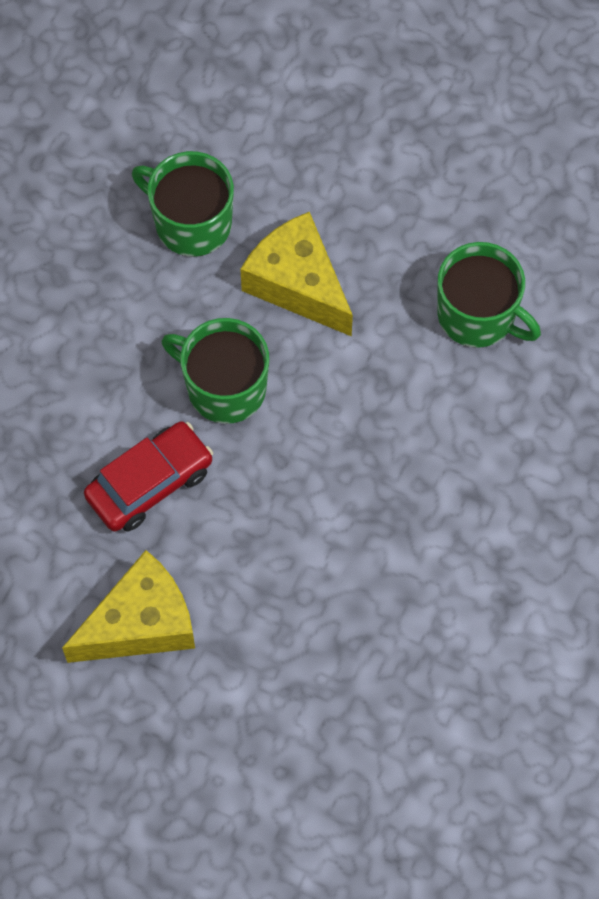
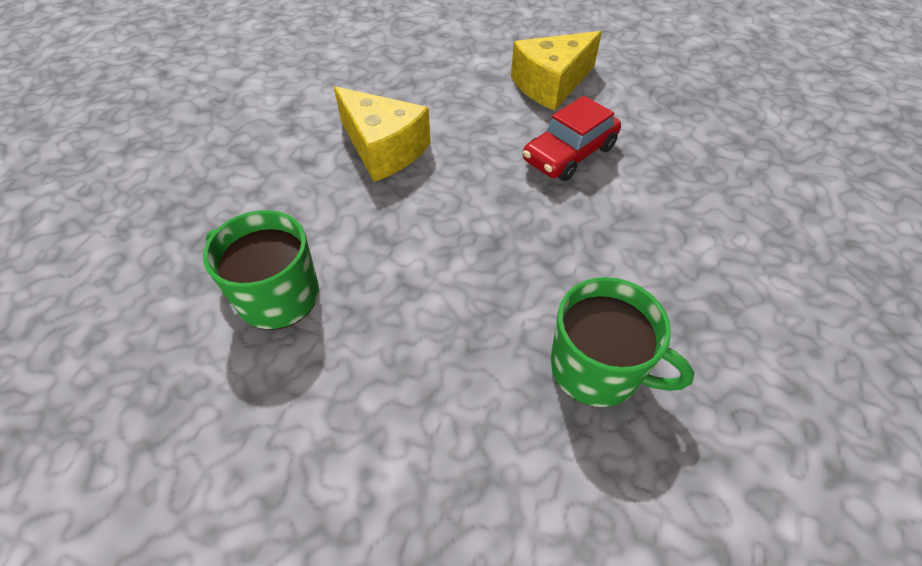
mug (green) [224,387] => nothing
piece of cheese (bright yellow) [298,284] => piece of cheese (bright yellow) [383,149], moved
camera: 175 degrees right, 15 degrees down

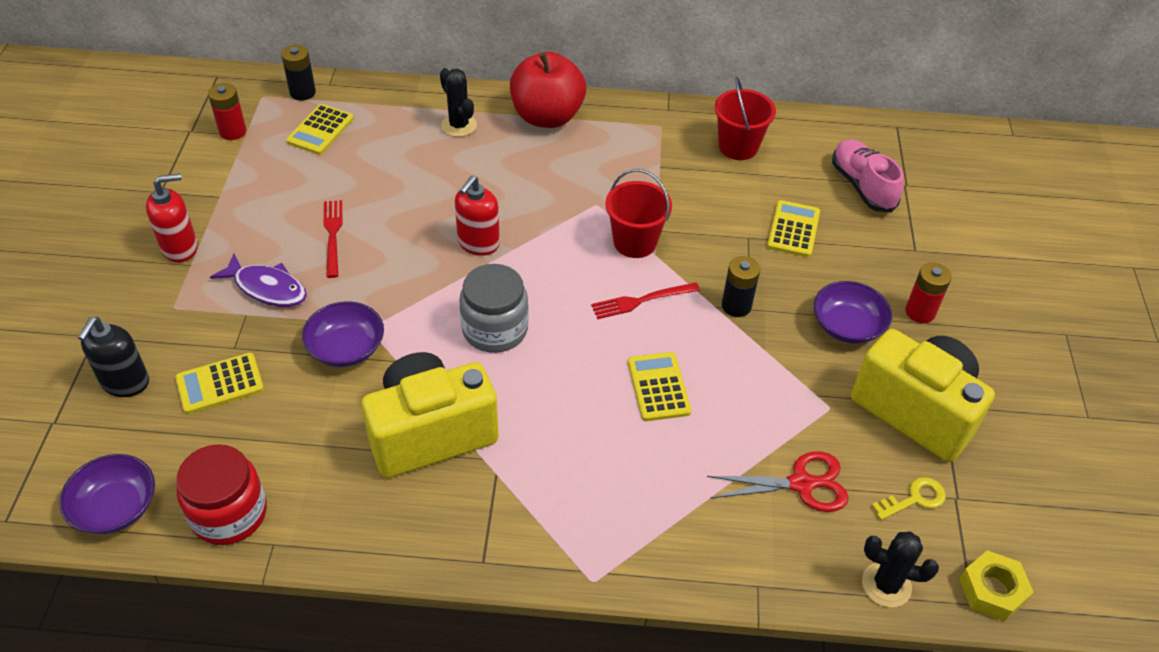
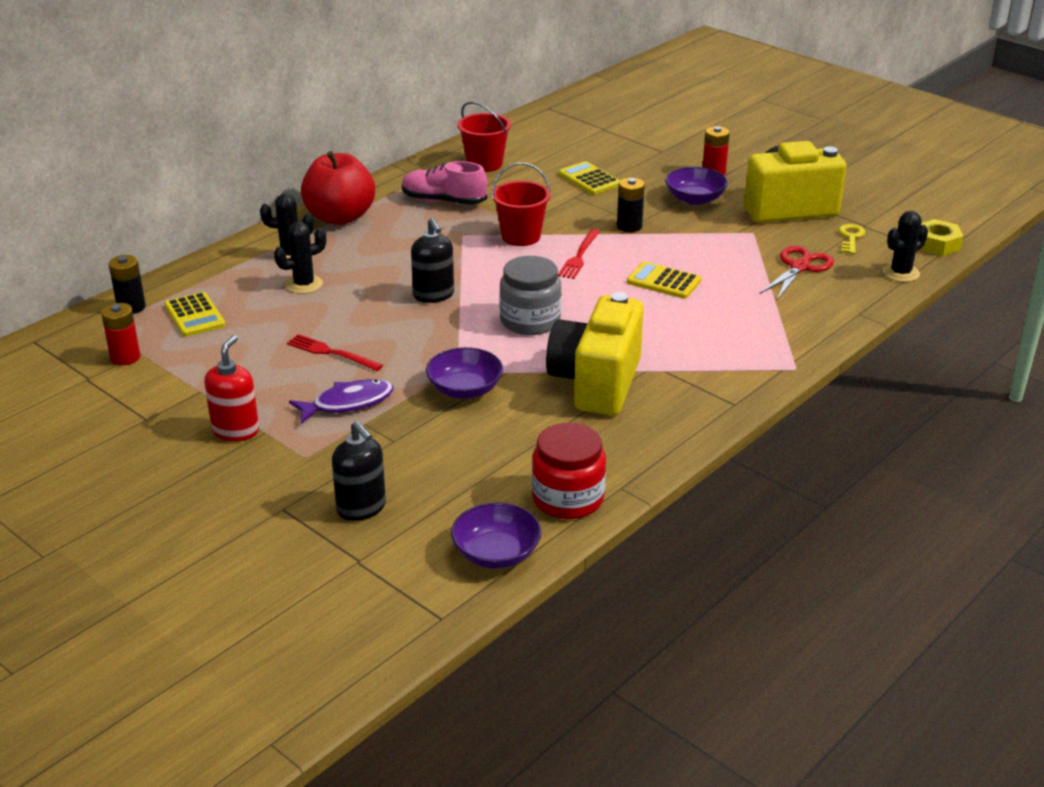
calculator (bright yellow) [220,384] => nothing
pump bottle (scarlet) [478,243] => pump bottle (black) [434,295]
shoe (rose-pink) [862,186] => shoe (rose-pink) [443,201], moved
nothing => saguaro cactus (black) [304,284]
camera: 50 degrees left, 15 degrees down

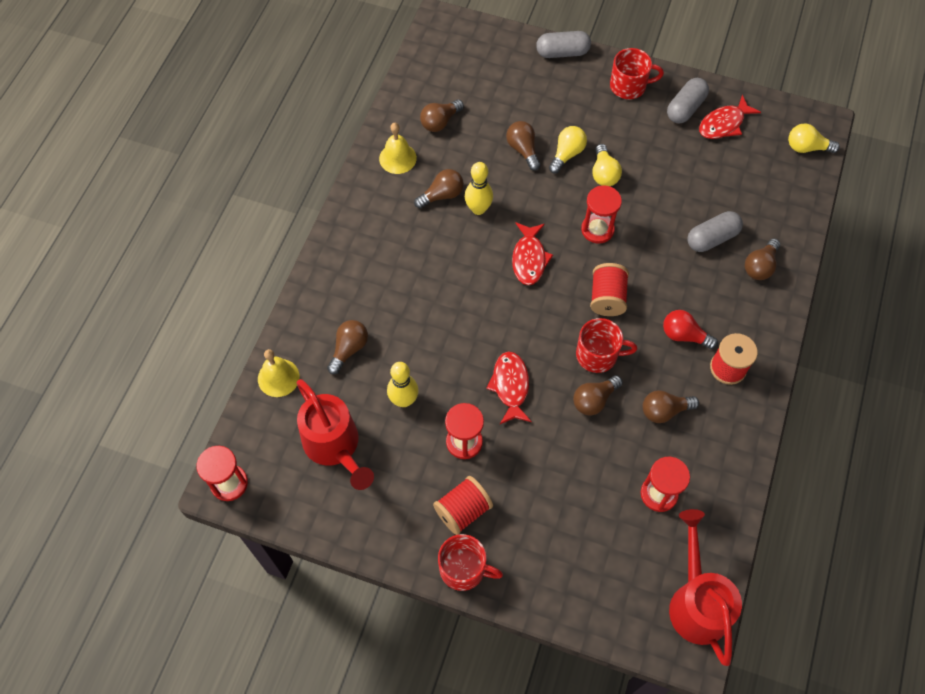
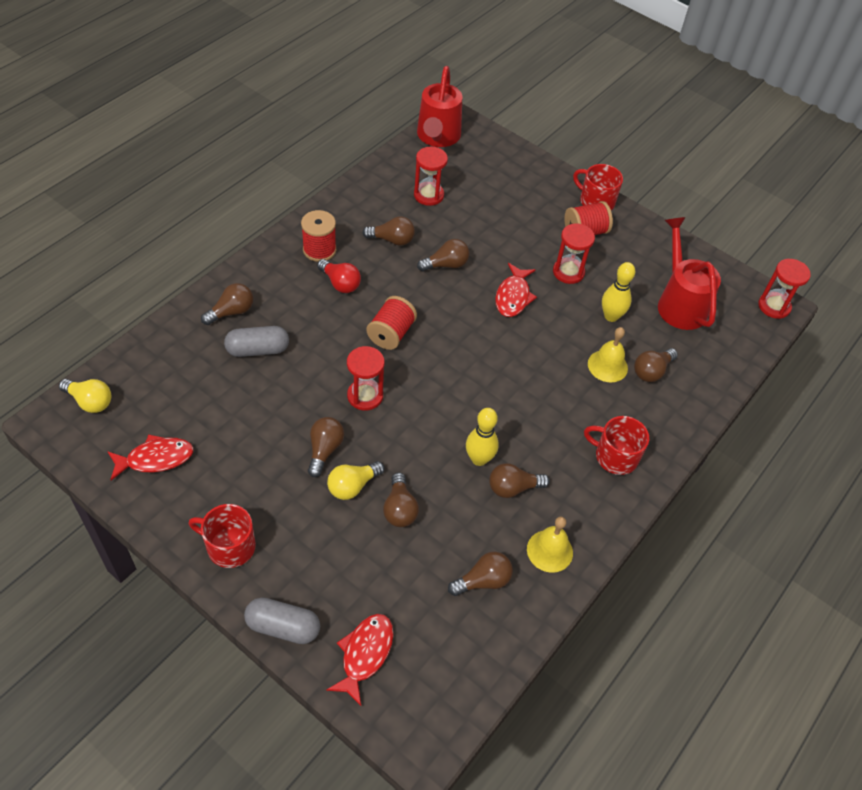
school bell (bright yellow) [278,377] => school bell (bright yellow) [607,366], moved
fish (scarlet) [529,259] => fish (scarlet) [365,654], moved
mug (scarlet) [598,355] => mug (scarlet) [615,456], moved
light bulb (bright yellow) [604,173] => light bulb (brown) [324,450]
pill (grey) [685,108] => nothing
camera: 165 degrees left, 10 degrees down

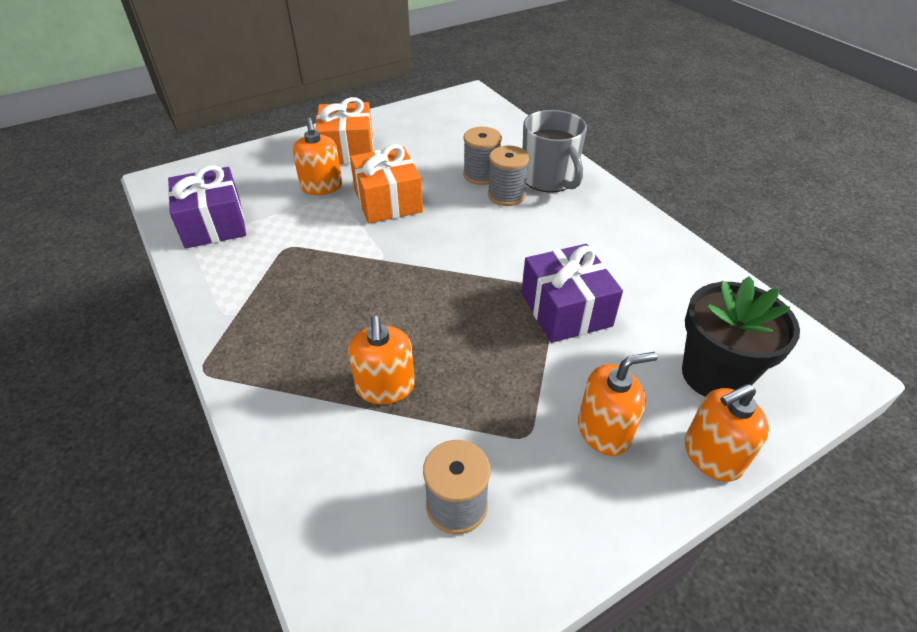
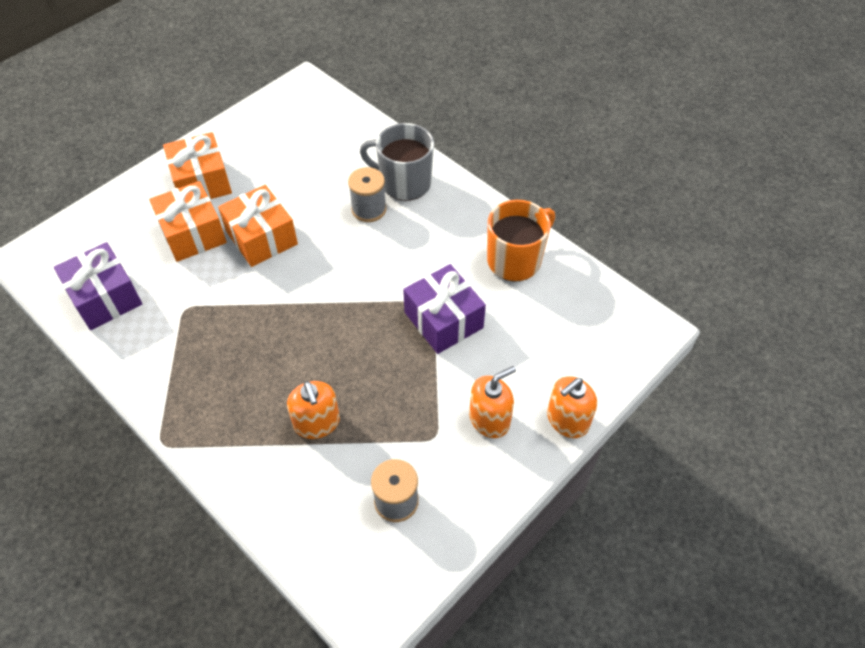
pump bottle (orange) [322,187] => wrapped gift (orange) [193,233]
spool (grey) [481,175] => nothing
mug (grey) [549,179] => mug (grey) [404,182], 150 degrees clockwise
potted plant (black) [714,375] => nothing
nothing => mug (orange) [515,260]
camera: 15 degrees left, 10 degrees up

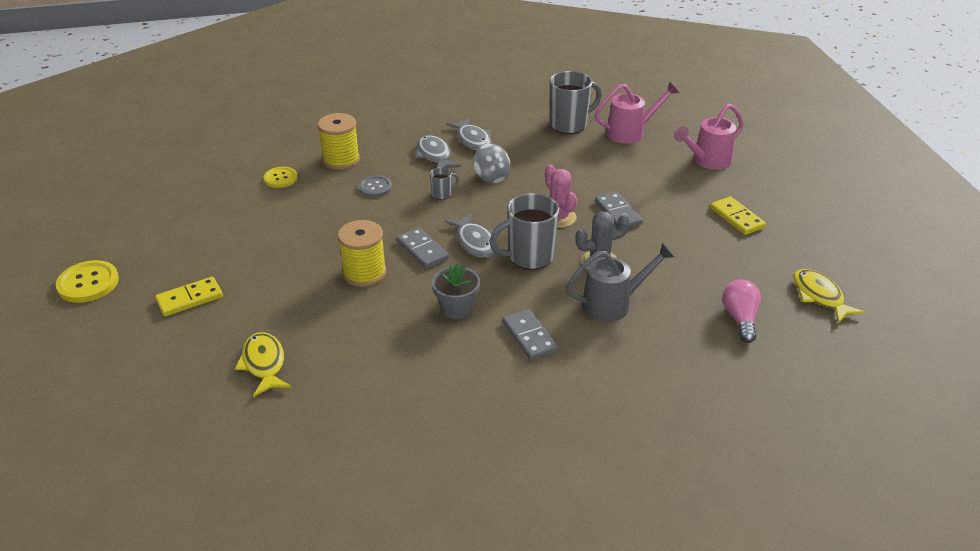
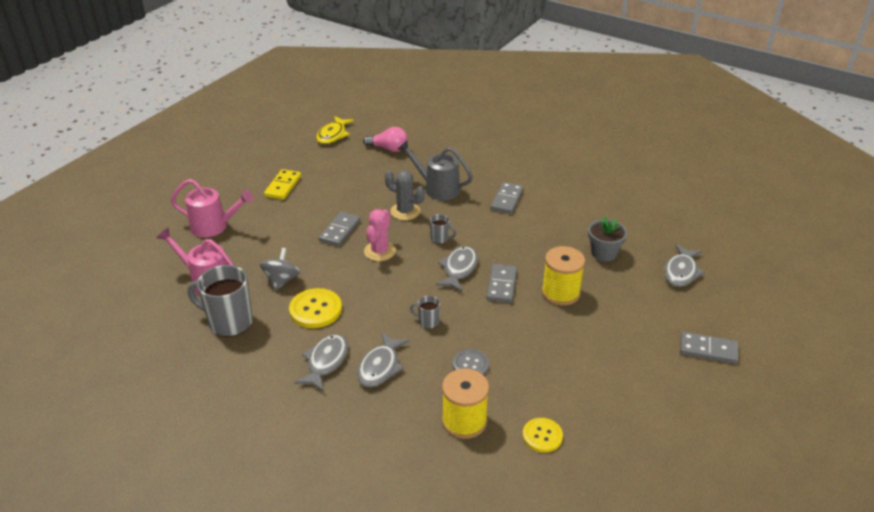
button (bright yellow) [88,283] => button (bright yellow) [315,309], moved
domino piece (bright yellow) [190,299] => domino piece (grey) [708,349]
fish (bright yellow) [264,364] => fish (grey) [681,272]
potted plant (grey) [456,308] => potted plant (grey) [603,253], moved
whirligig (grey) [491,176] => whirligig (grey) [281,280], moved
mug (grey) [529,257] => mug (grey) [440,239], x0.47
light bulb (rose-pink) [740,319] => light bulb (rose-pink) [388,148], 120 degrees counterclockwise
camera: 135 degrees left, 0 degrees up

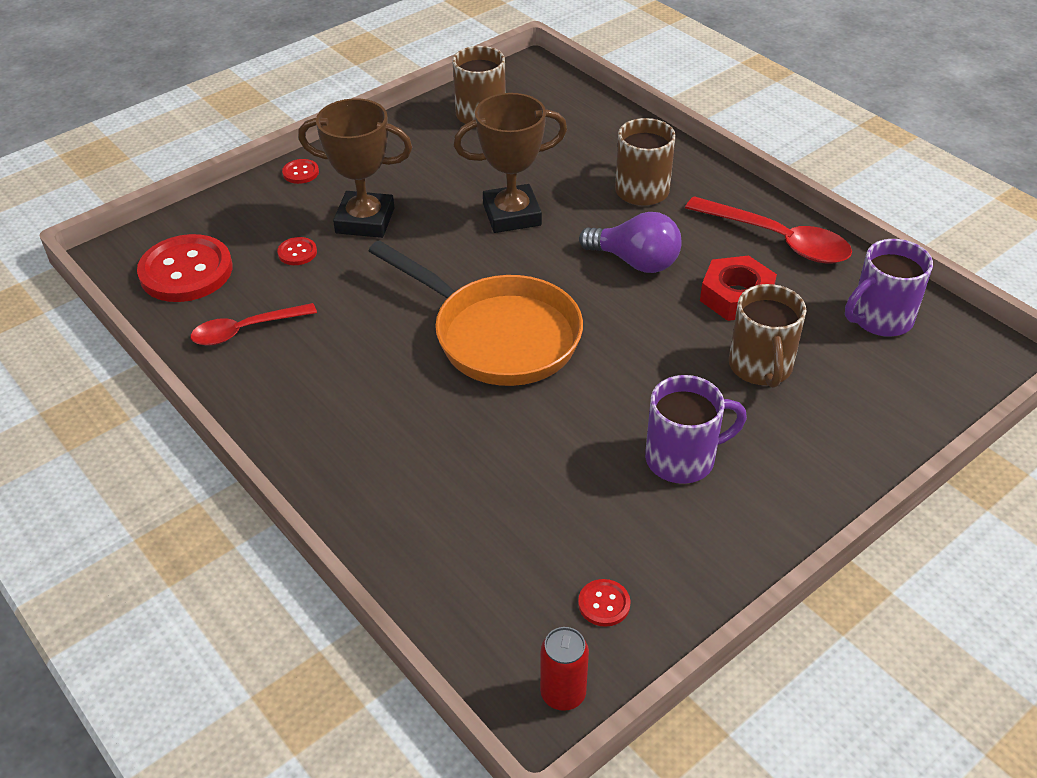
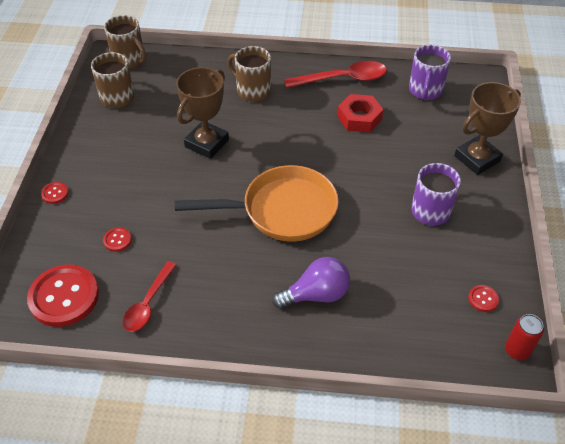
trophy (brown) [365,221] => trophy (brown) [477,158], moved
light bulb (royal purple) [635,262] => light bulb (royal purple) [316,294], moved
mug (brown) [761,367] => mug (brown) [129,60], moved
camera: 45 degrees left, 5 degrees up

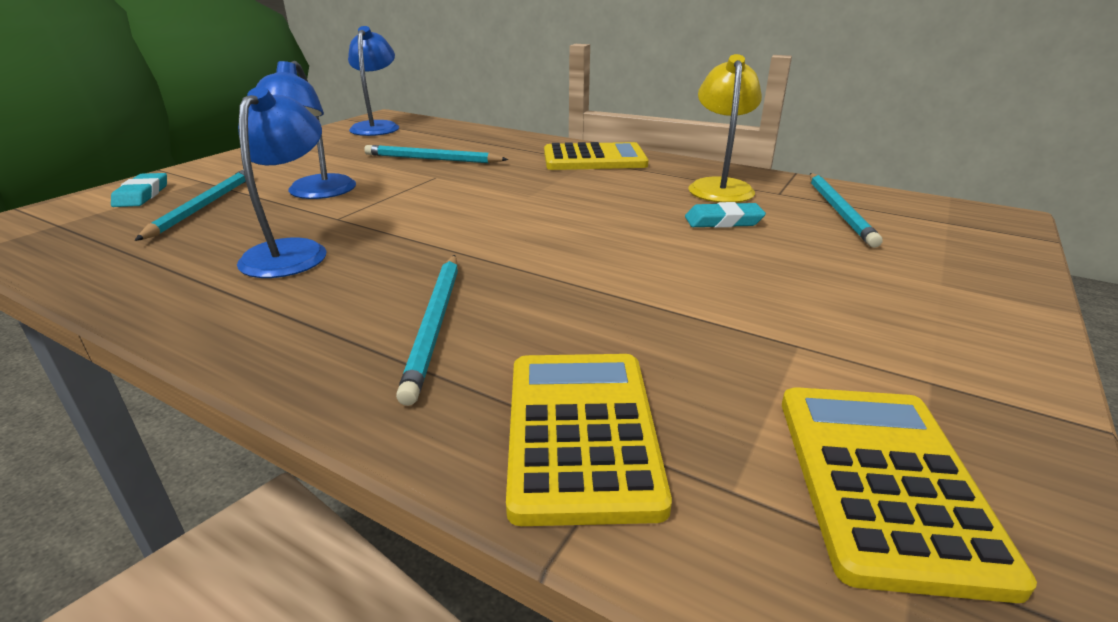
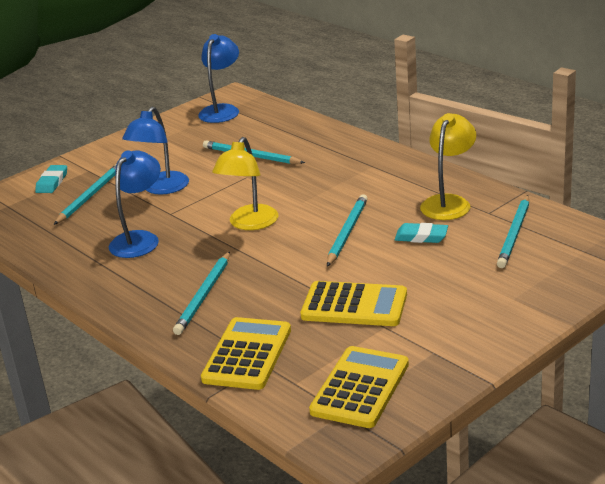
calculator (bright yellow) [594,159] => calculator (bright yellow) [354,305], moved
nothing => reading lamp (bright yellow) [249,224]
nothing => lead pencil (turquoise) [347,232]
camera: 20 degrees right, 0 degrees up

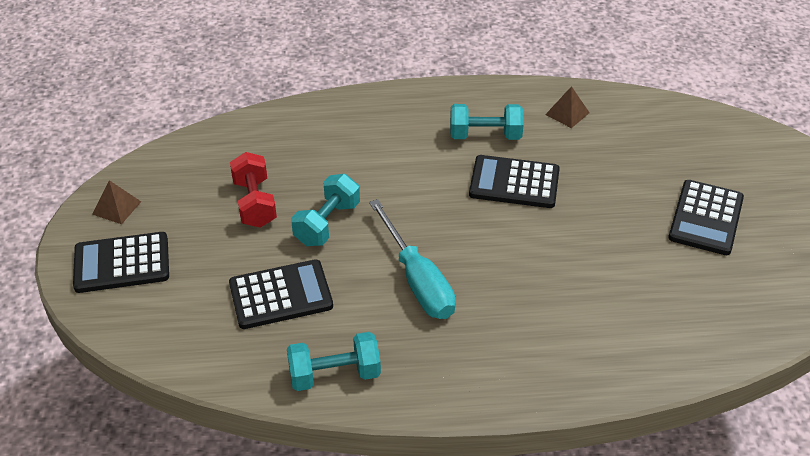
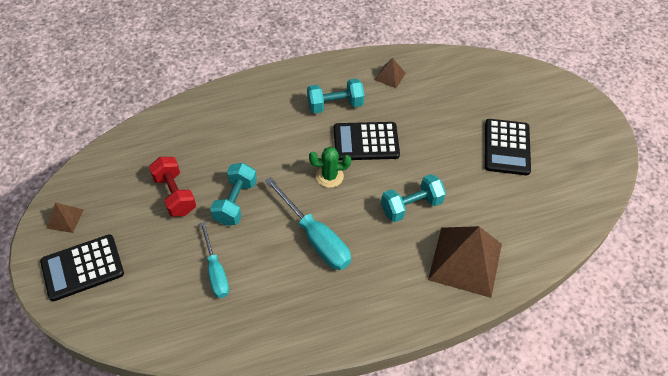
calculator (black) [281,295] => screwdriver (turquoise) [216,271]
free weight (turquoise) [334,375] => free weight (turquoise) [411,206], moved
nothing => saguaro cactus (green) [329,176]
nothing => solid pyramid (brown) [465,261]
camera: 15 degrees left, 10 degrees up

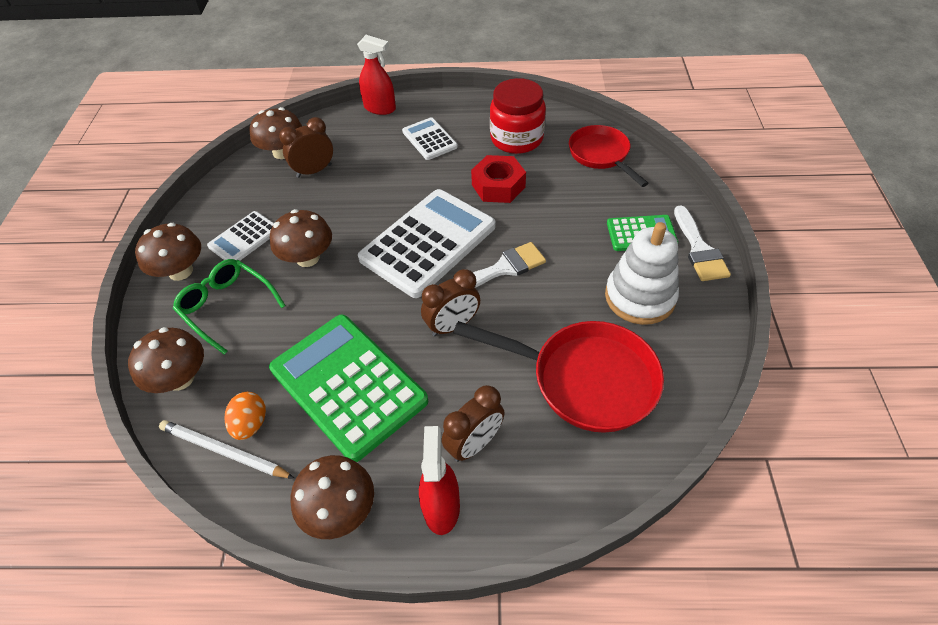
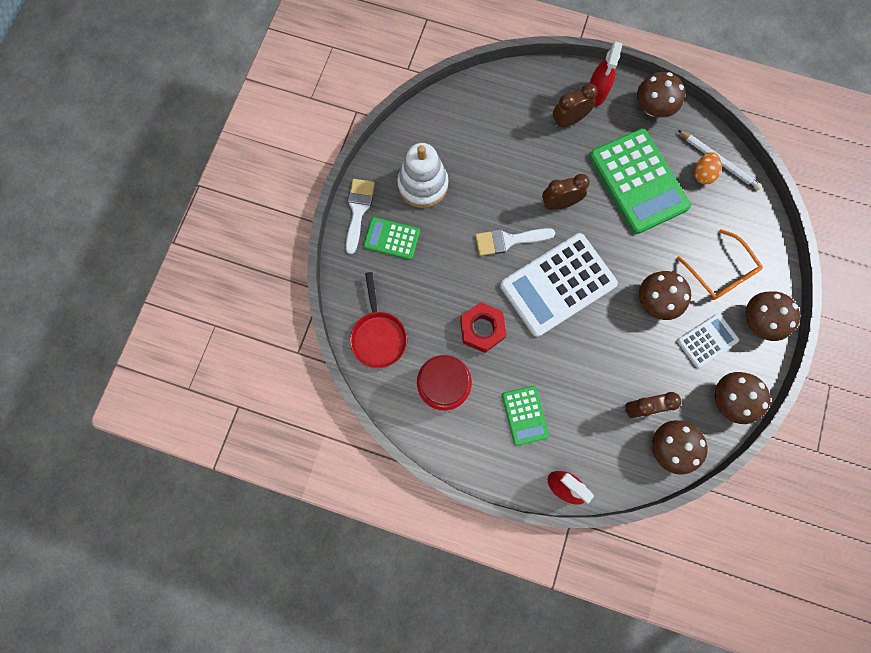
toadstool (brown) [180,378] => toadstool (brown) [729,399], moved
spectacles (green) [227,306] => spectacles (orange) [720,273]
calculator (snow-white) [429,139] => calculator (green) [525,415]
skillet (scarlet) [584,379] => nothing
camera: 165 degrees left, 25 degrees up

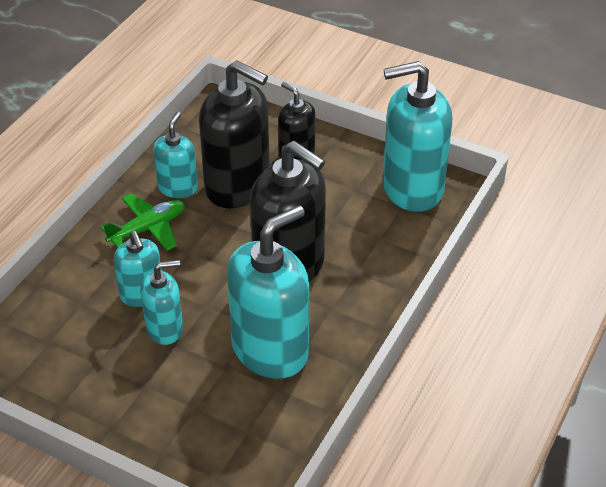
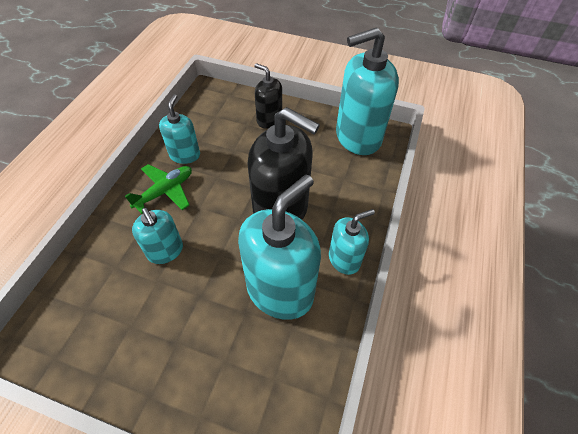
pump bottle (turquoise) [165,328] => pump bottle (turquoise) [344,259], moved
pump bottle (black) [238,186] => nothing
camera: 10 degrees left, 10 degrees up

